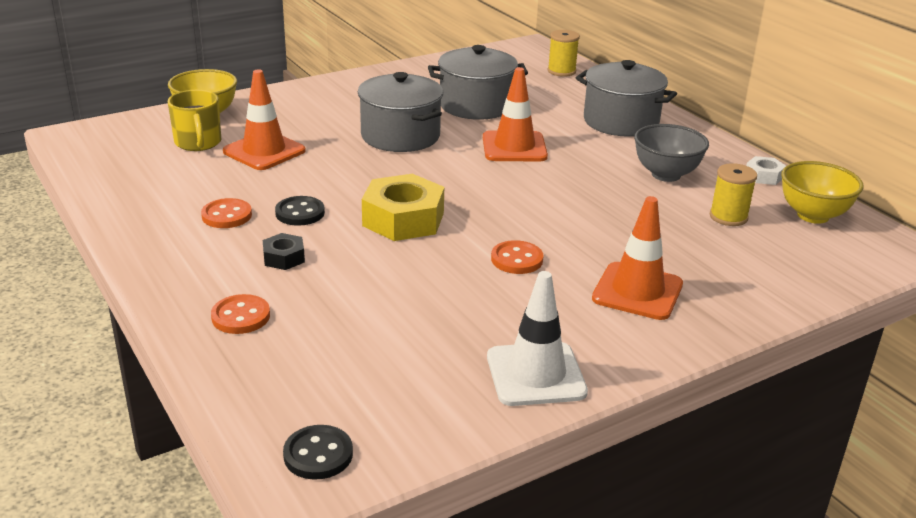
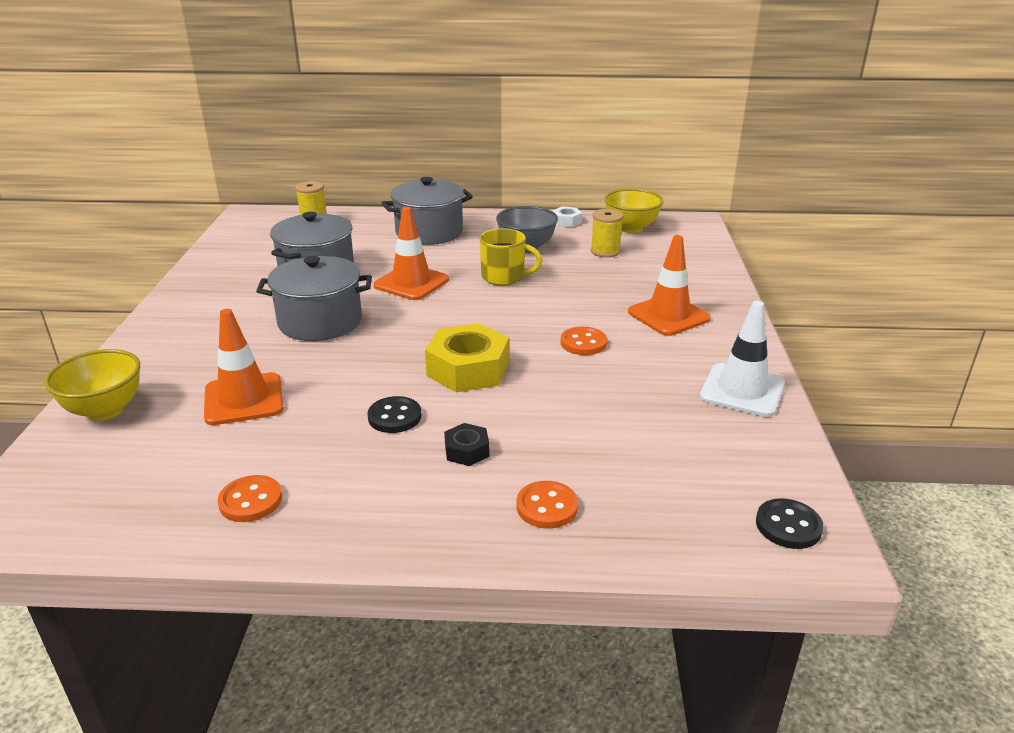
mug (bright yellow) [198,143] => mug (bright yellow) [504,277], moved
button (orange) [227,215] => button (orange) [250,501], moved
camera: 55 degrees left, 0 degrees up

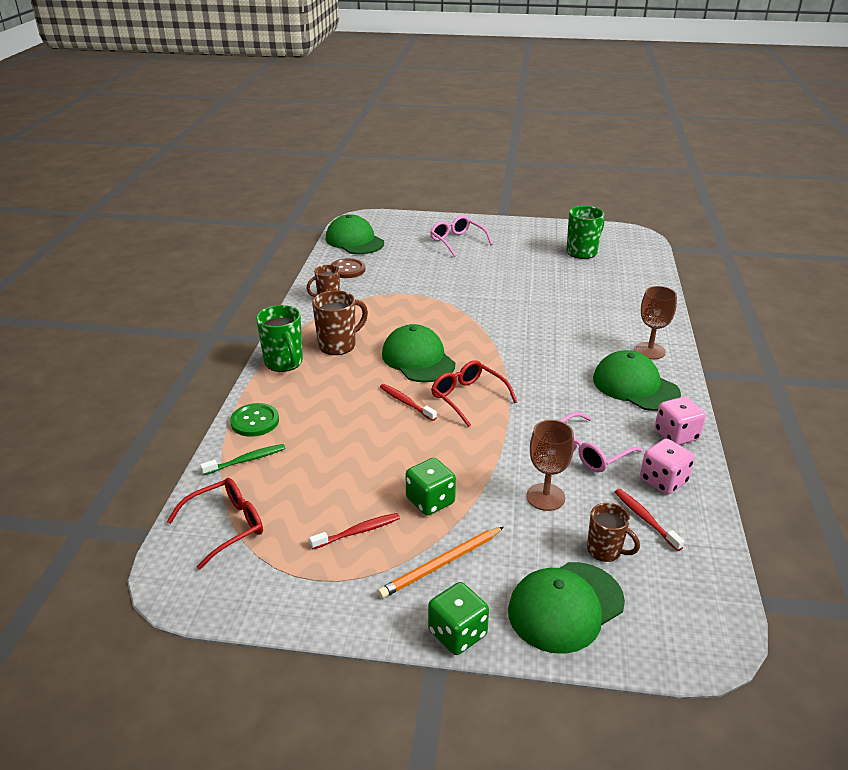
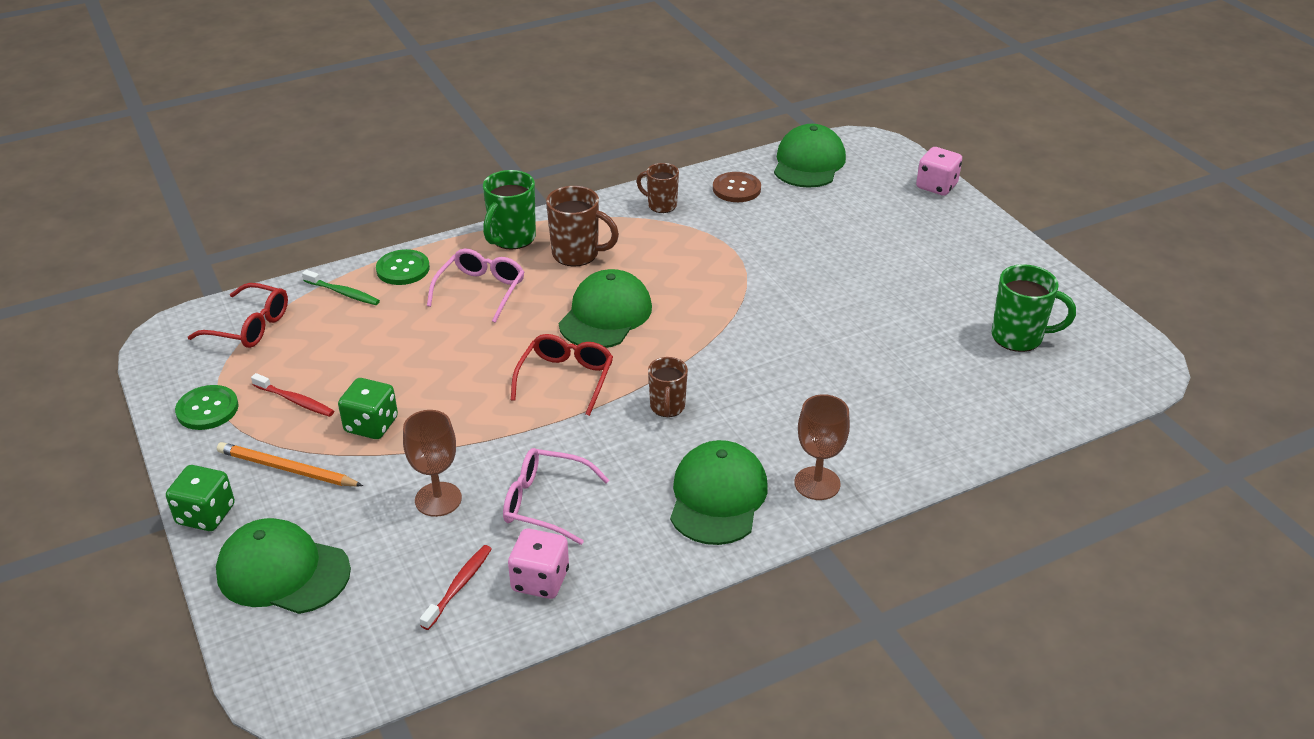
tooth brush (scarlet) [406,402] => nothing
spectacles (rose-pink) [457,241] => spectacles (rose-pink) [480,291], moved
mug (brown) [605,550] => mug (brown) [667,407], moved
dice (rose-pink) [676,435] => dice (rose-pink) [936,186], moved
nothing => button (green) [207,409]
camera: 55 degrees right, 5 degrees up

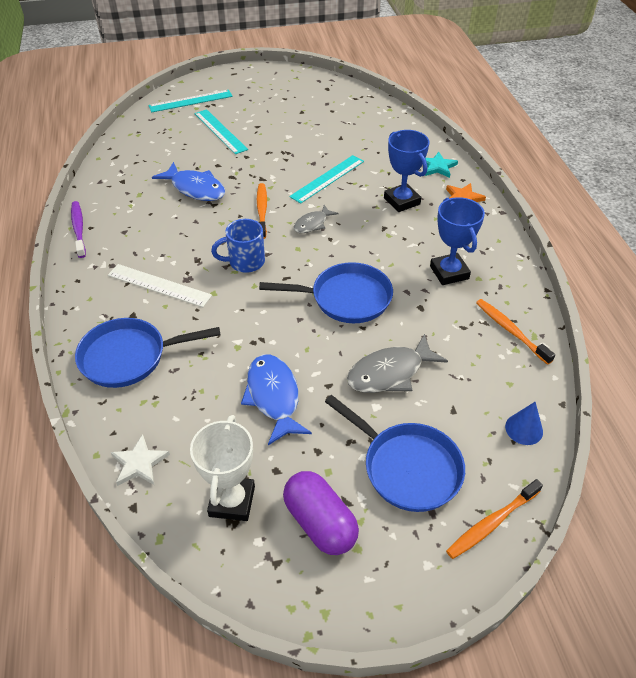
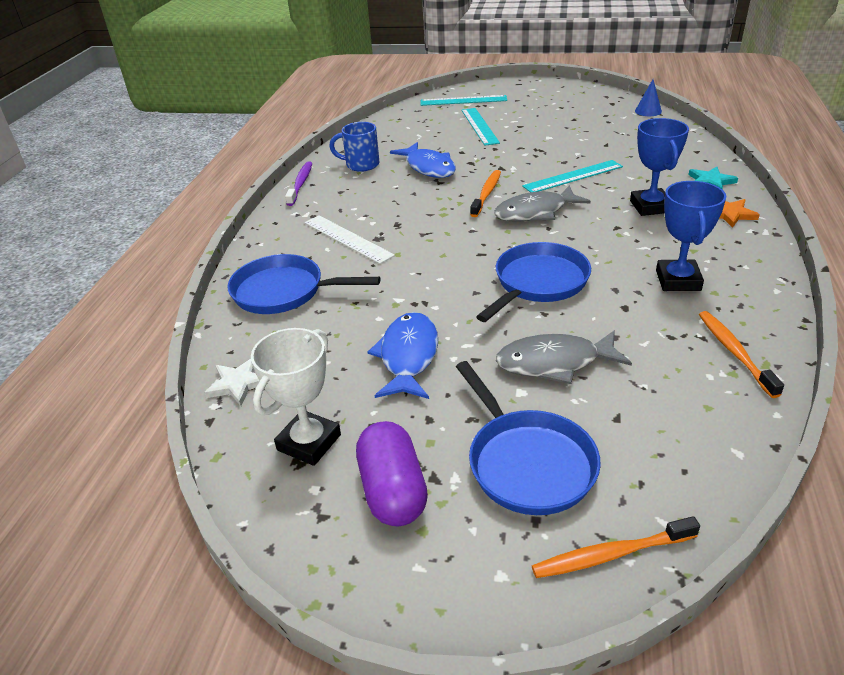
mug (blue) [245,262] => mug (blue) [361,165], moved
skillet (blue) [345,298] => skillet (blue) [538,283], 75 degrees counterclockwise
fish (grey) [312,224] => fish (grey) [535,212], x1.66
cone shape (blue) [524,429] => cone shape (blue) [648,111], moved
camera: 25 degrees right, 10 degrees down

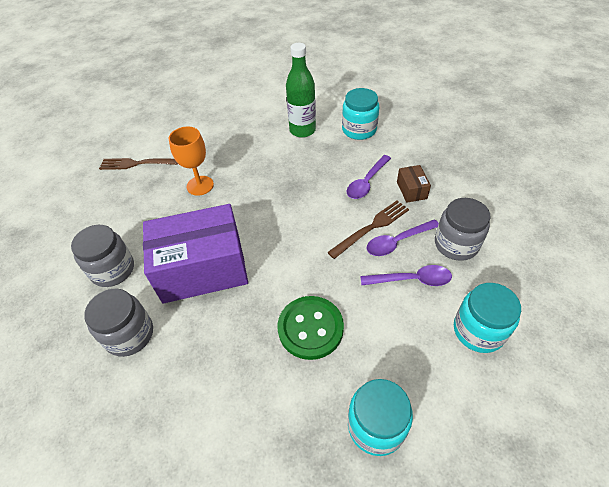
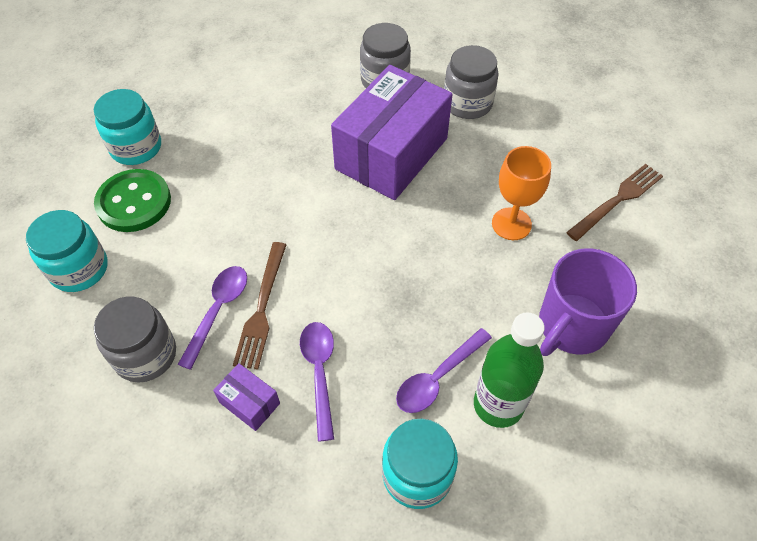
button (green) [310,328] => button (green) [134,202], moved
teaspoon (royal purple) [411,280] => teaspoon (royal purple) [438,378], moved
box (brown) [411,190] => box (royal purple) [249,403]
nothing => mug (royal purple) [571,326]
camera: 135 degrees right, 5 degrees up

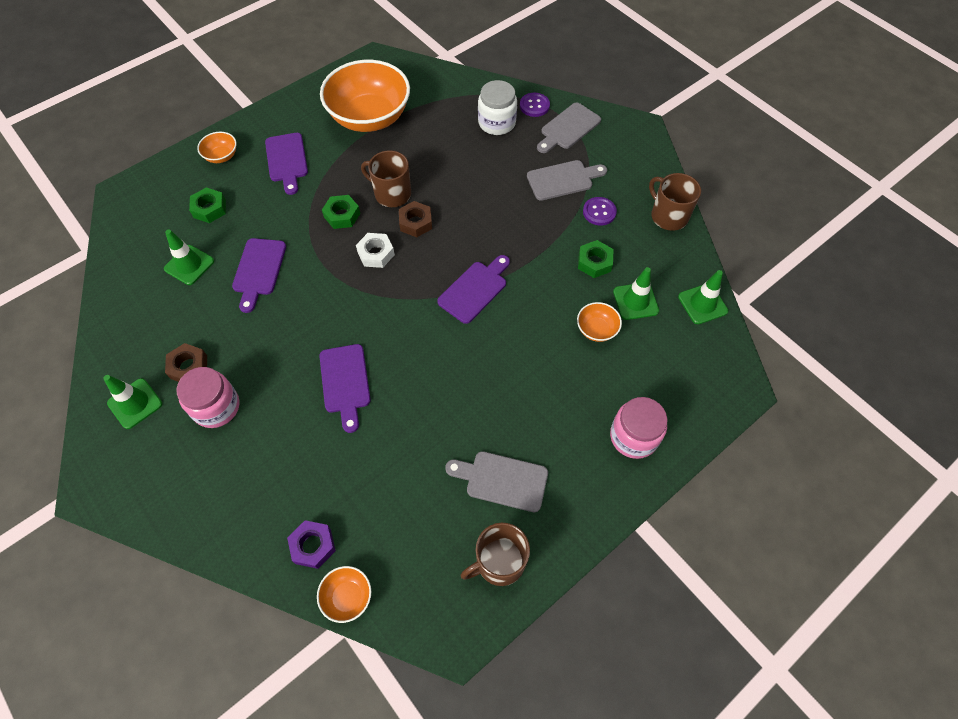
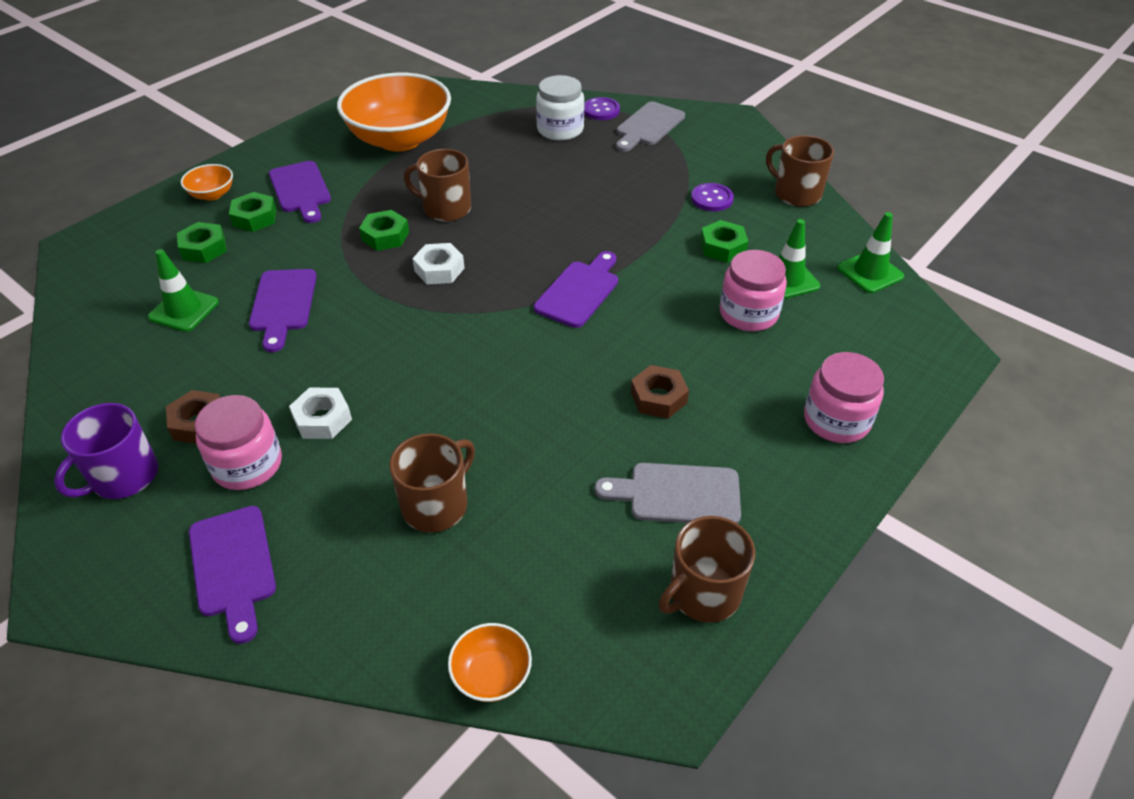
safety cone (green) [135,403] => mug (royal purple) [123,477]
hexagon nut (royal purple) [313,546] => nothing
chopping board (royal purple) [345,382] => chopping board (royal purple) [233,566], moved
hexagon nut (brown) [416,222] => hexagon nut (brown) [658,397], moved
chopping board (grey) [563,180] => nothing
deep dish (orange) [596,329] => jar (rose-pink) [748,313]
nothing => hexagon nut (green) [255,218]
nothing => hexagon nut (snow-white) [322,419]
nothing => mug (brown) [436,505]
camera: 10 degrees left, 15 degrees down

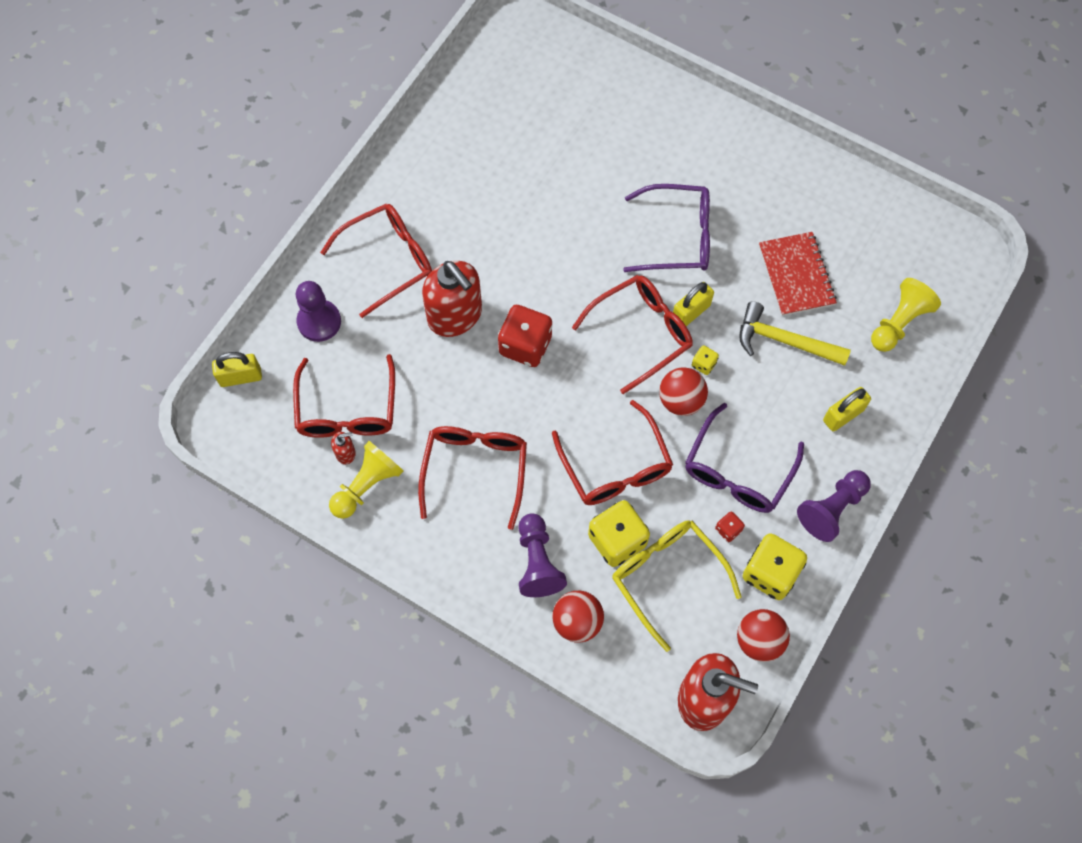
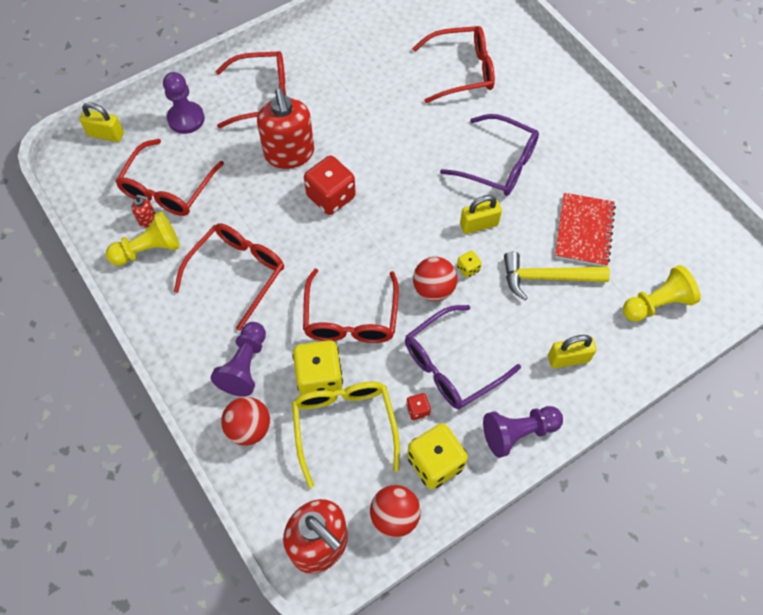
spectacles (scarlet) [642,332] => spectacles (scarlet) [463,71], moved
hammer (bright yellow) [784,341] => hammer (bright yellow) [546,278], 45 degrees counterclockwise
camera: 25 degrees right, 5 degrees down

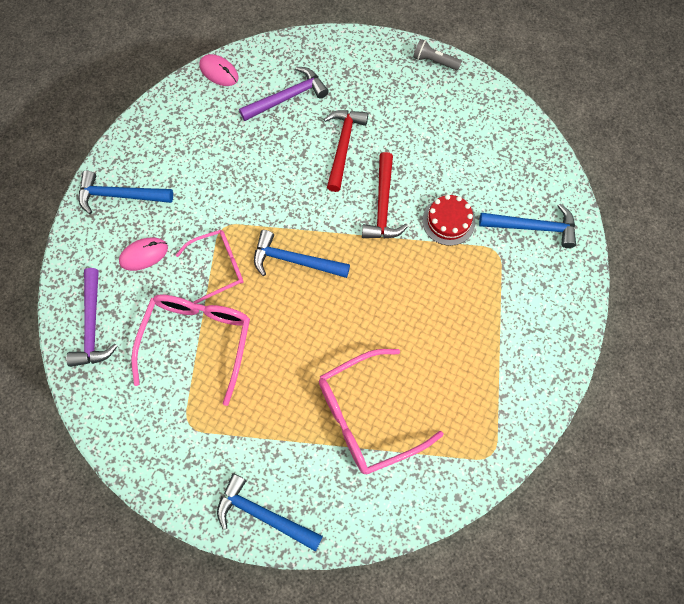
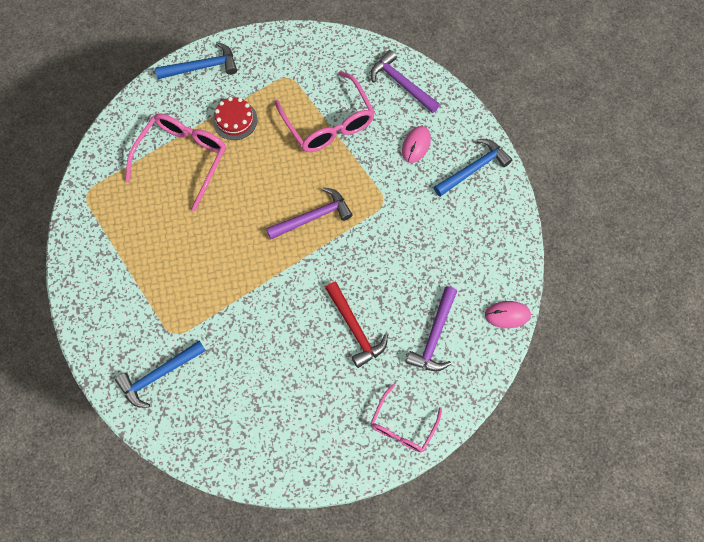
spectacles (rose-pink) [218,267] => spectacles (rose-pink) [402,425], moved
hammer (blue) [295,261] => hammer (royal purple) [313,217]
hammer (scarlet) [383,205] => nothing
pocket torch (grey) [434,61] => nothing
gateau (scarlet) [448,221] => gateau (scarlet) [235,120], moved
camera: 140 degrees right, 0 degrees up

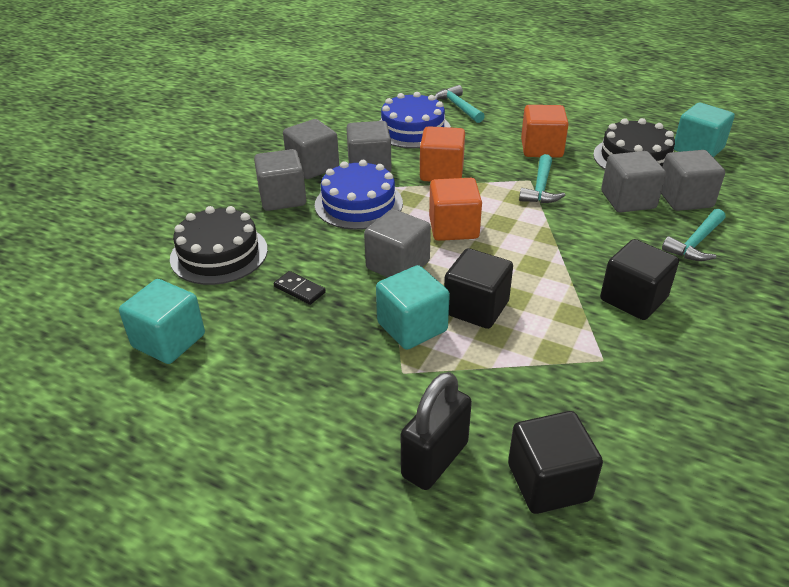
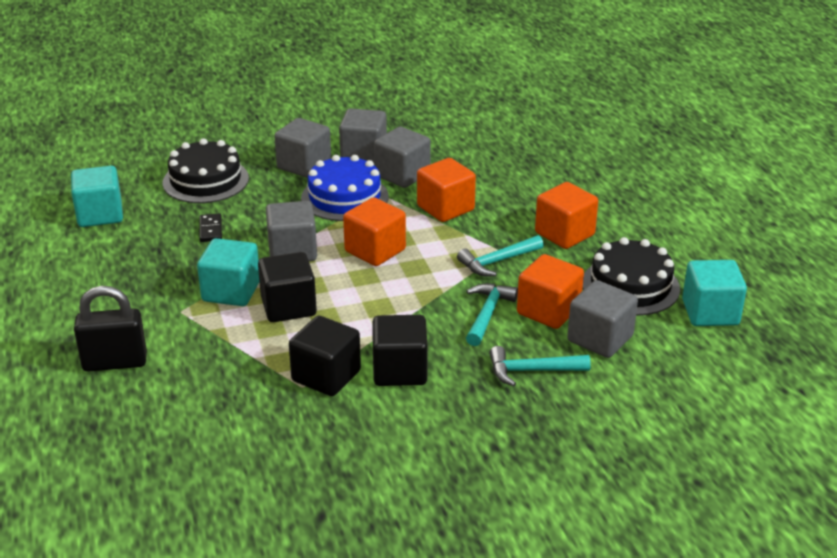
gateau (blue) [412,129] => nothing
hammer (turquoise) [458,107] => hammer (turquoise) [487,314], moved
solid cube (black) [549,482] => solid cube (black) [326,376], moved
solid cube (grey) [628,200] => solid cube (orange) [548,311]
camera: 45 degrees right, 5 degrees down

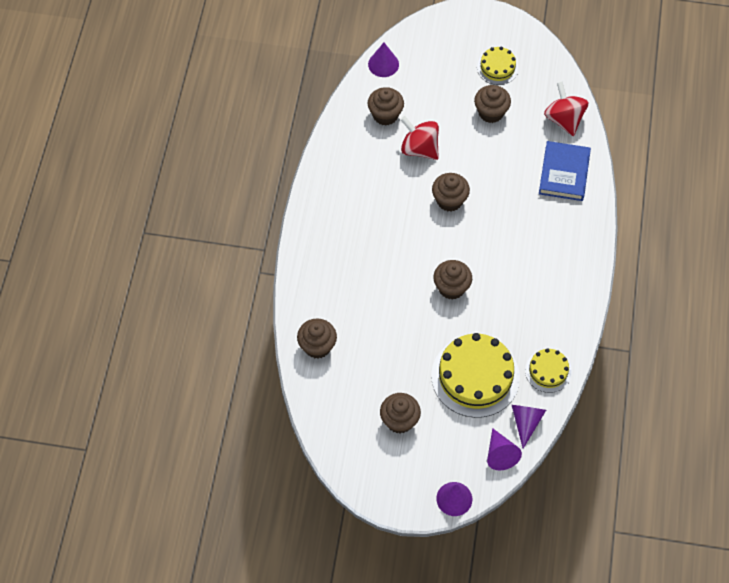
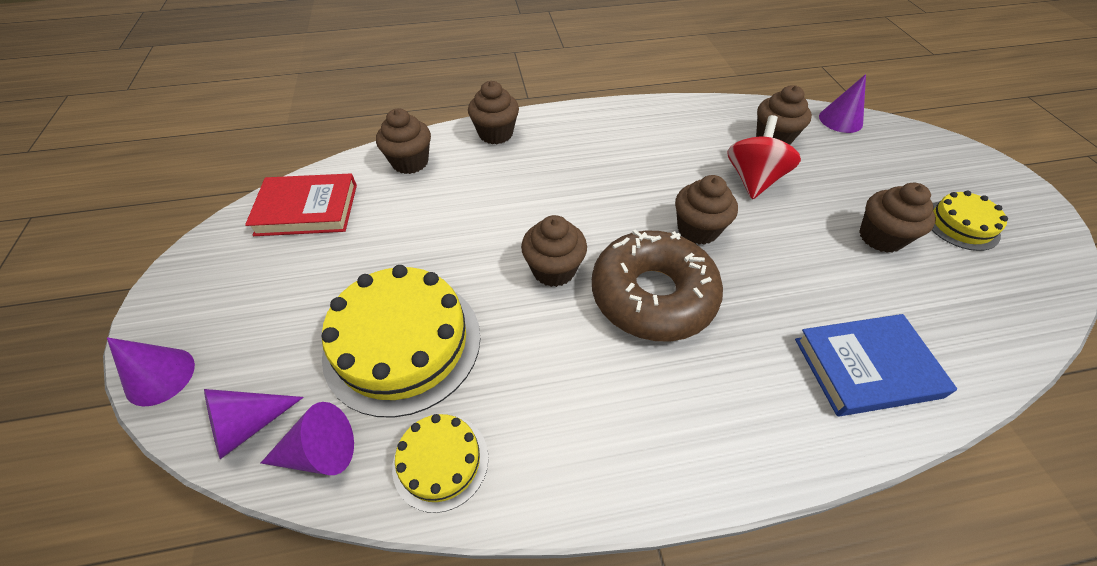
cupcake (brown) [399,420] => cupcake (brown) [495,134], moved
whirligig (scarlet) [564,119] => nothing
nothing => hardback (scarlet) [307,209]
nothing => glazed donut (brown) [652,295]
camera: 70 degrees right, 10 degrees down

